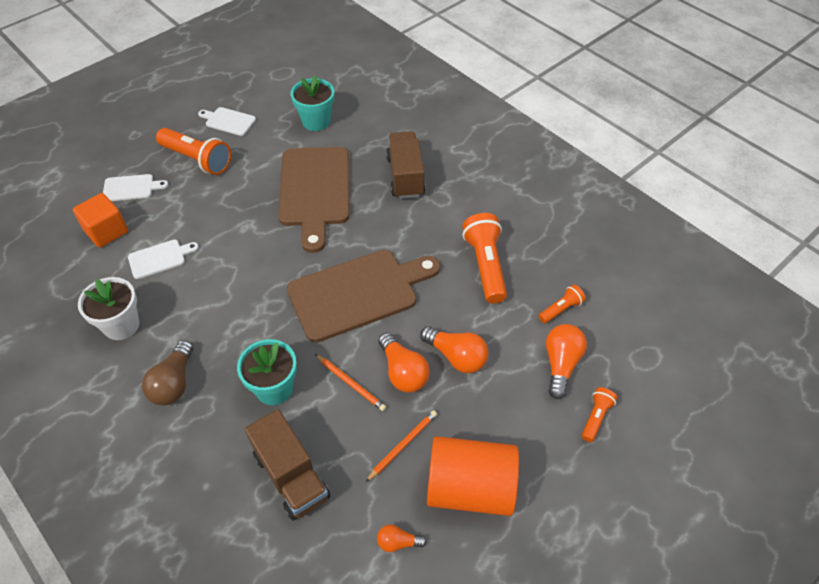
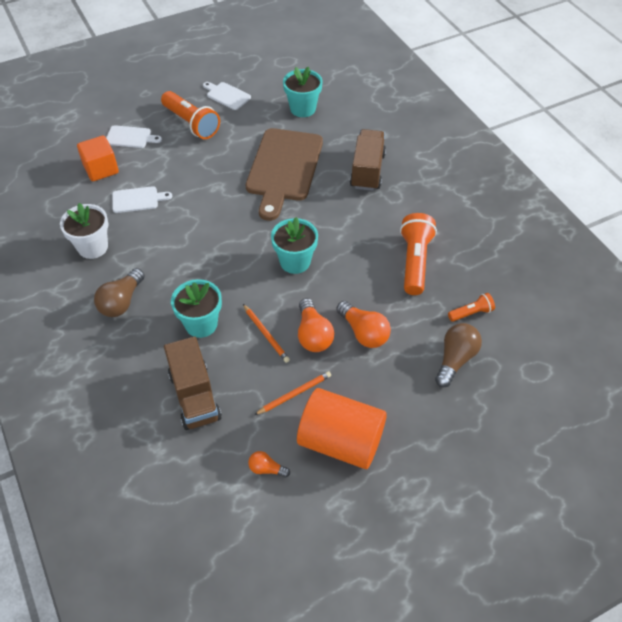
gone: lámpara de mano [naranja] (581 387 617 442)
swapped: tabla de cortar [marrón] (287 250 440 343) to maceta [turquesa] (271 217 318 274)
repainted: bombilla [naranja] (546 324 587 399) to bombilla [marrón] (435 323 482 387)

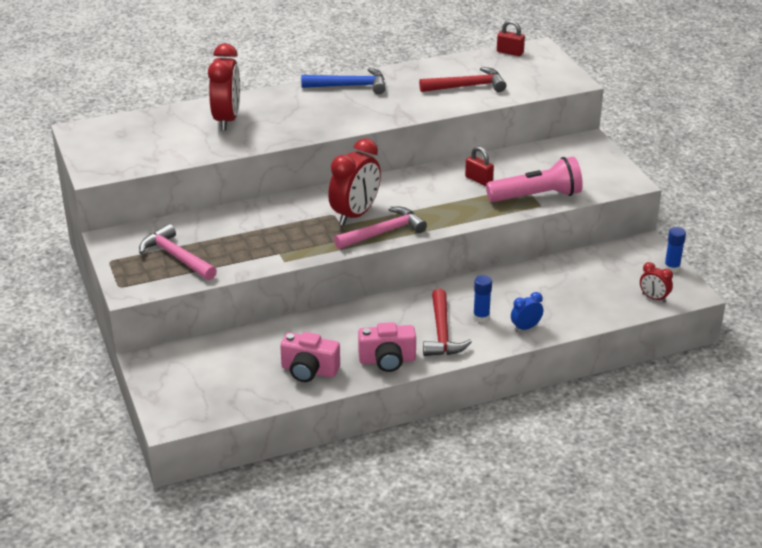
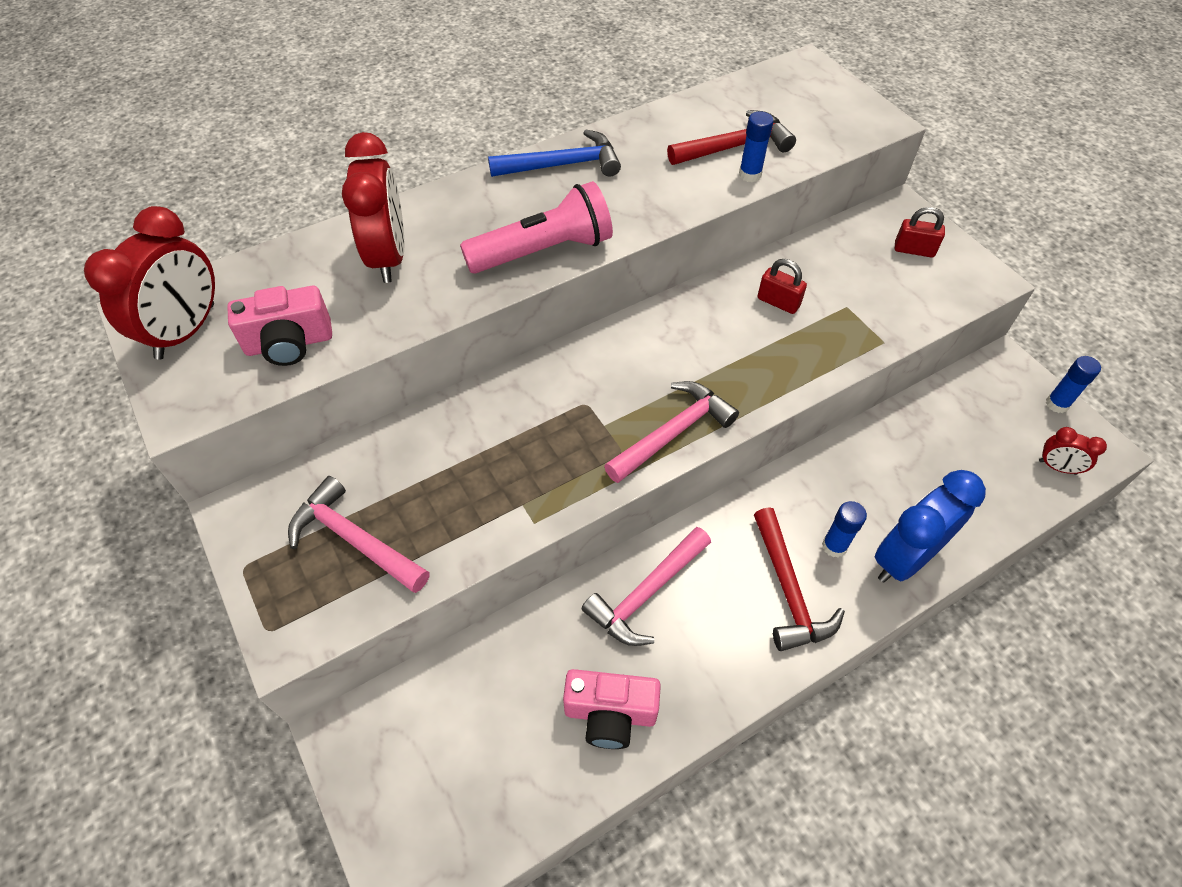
new: martillo [rosa] (582 527 711 646); barra de pegamento [azul] (739 111 774 182)
shifted: despertador [rojo] (328 138 381 226) to (84 206 215 360); cámara [rosa] (358 322 416 372) to (227 286 332 366); lámpara de mano [rosa] (486 157 583 202) to (460 181 613 274); candado [rojo] (497 20 525 56) to (895 207 945 257)
scaled: despertador [azul] (511 292 543 332) = (875 470 986 583) x2.02

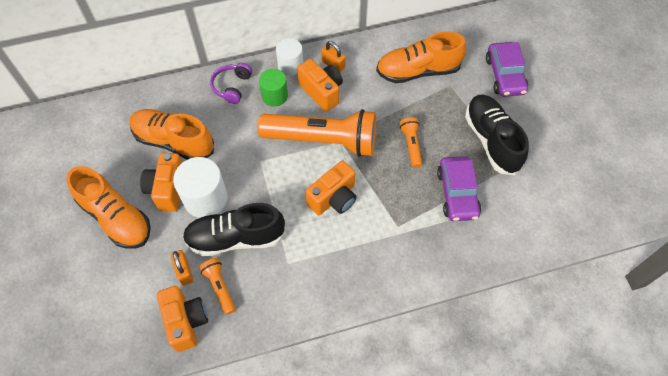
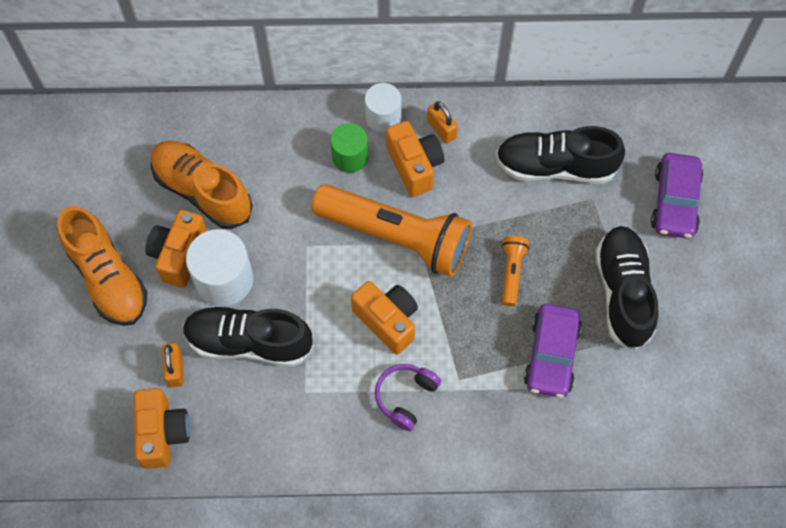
gone: lámpara de mano [naranja] (199 258 236 315)
shifted: auriculares [morado] (210 63 252 104) to (375 364 441 431)
repainted: zapato [naranja] (376 31 466 83) to zapato [negro] (496 126 625 183)
rotated: cámara [naranja] (305 161 357 215) = (351 281 418 354) 105 degrees counterclockwise

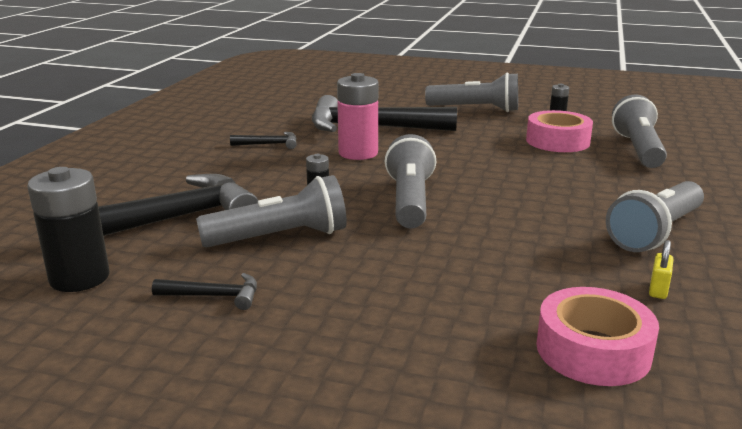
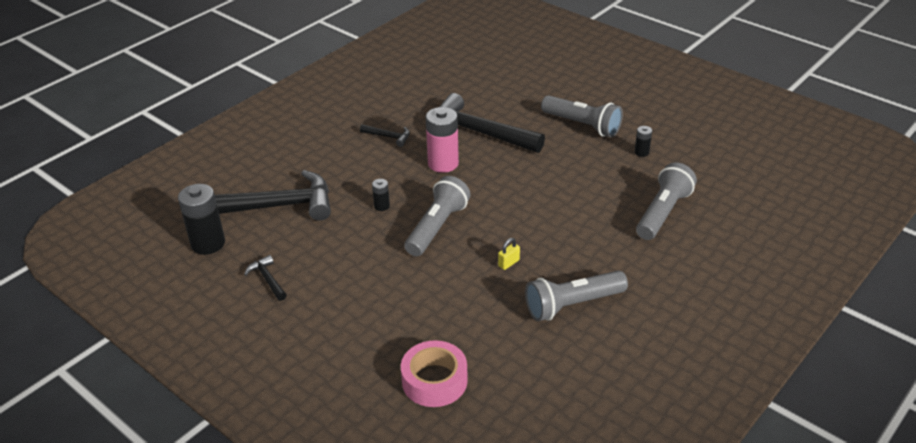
gone: lámpara de mano [gris] (196 175 347 247); cinta adhesiva [rosa] (526 110 593 152)
shifted: candado [amarillo] (649 240 673 299) to (498 238 520 270)
rotated: martillo [negro] (152 273 257 310) = (244 255 287 301) 150 degrees counterclockwise

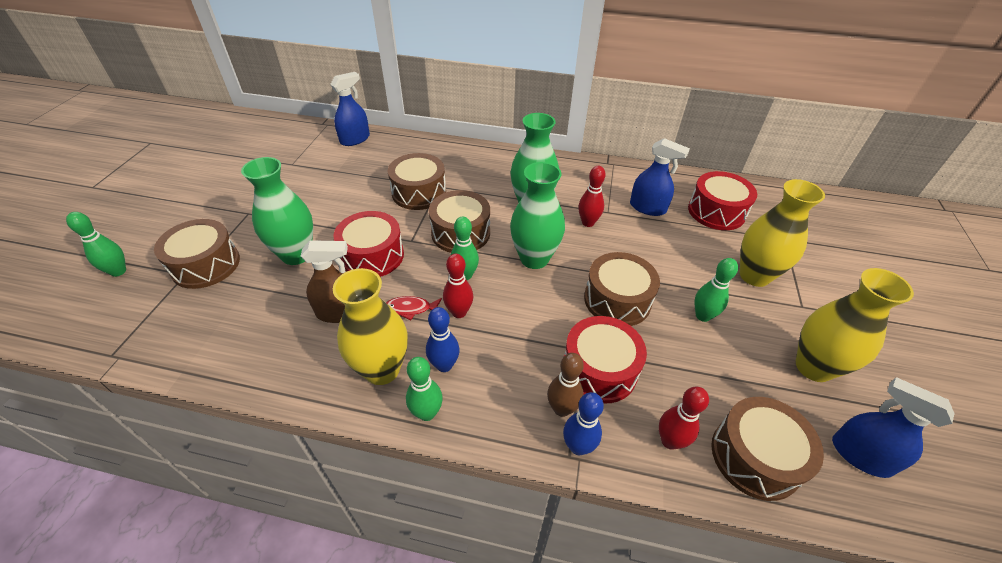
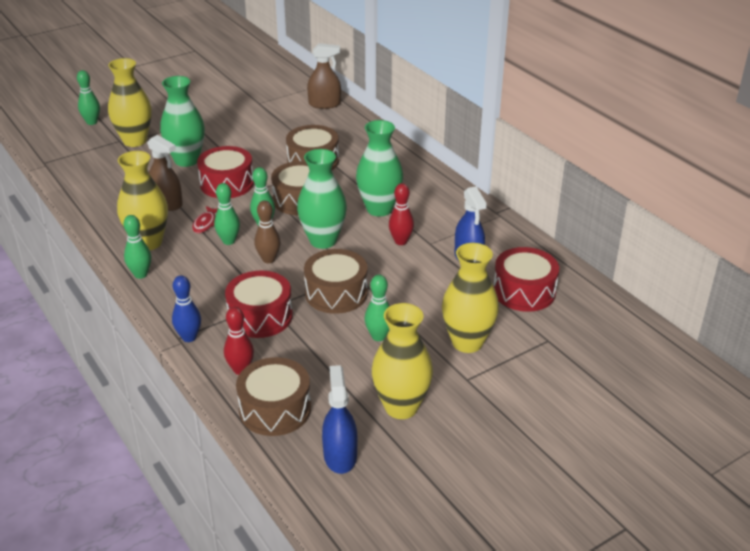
gone: bolo [azul] (426 307 460 372)
shifted: bolo [marrón] (547 353 584 417) to (254 200 281 263)
swapped: tambor [marrón] (154 219 240 289) to florero [amarillo] (108 58 152 147)
repainted: pulverizador [azul] (330 72 370 146) to pulverizador [marrón] (307 43 341 109); bolo [rojo] (443 254 473 318) to bolo [verde] (214 183 240 245)
rotated: pez [rojo] (386 296 442 320) = (192 206 218 233) 120 degrees counterclockwise

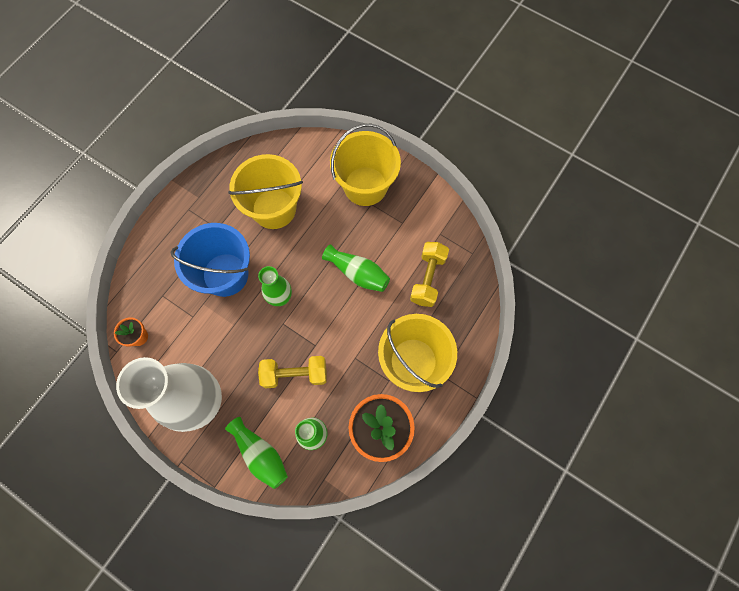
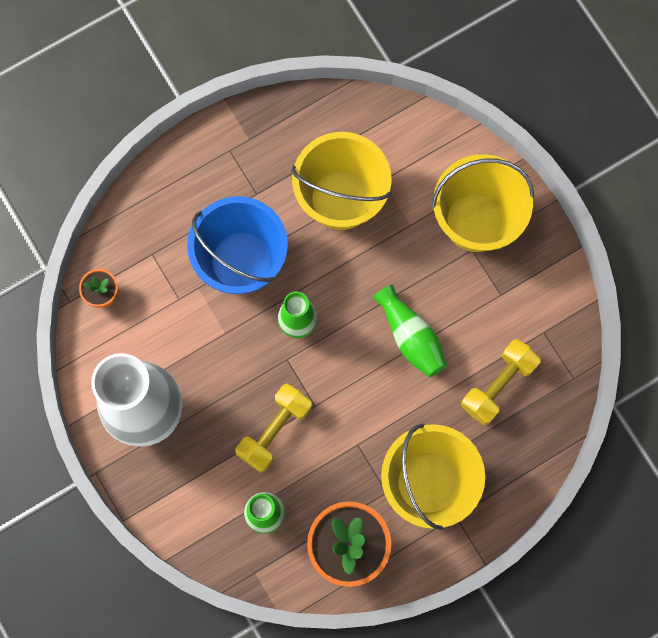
gone: florero [verde] (225 417 288 489)
rotated: mancuerna [amarillo] (258 356 327 388) = (235 384 312 473) 75 degrees counterclockwise

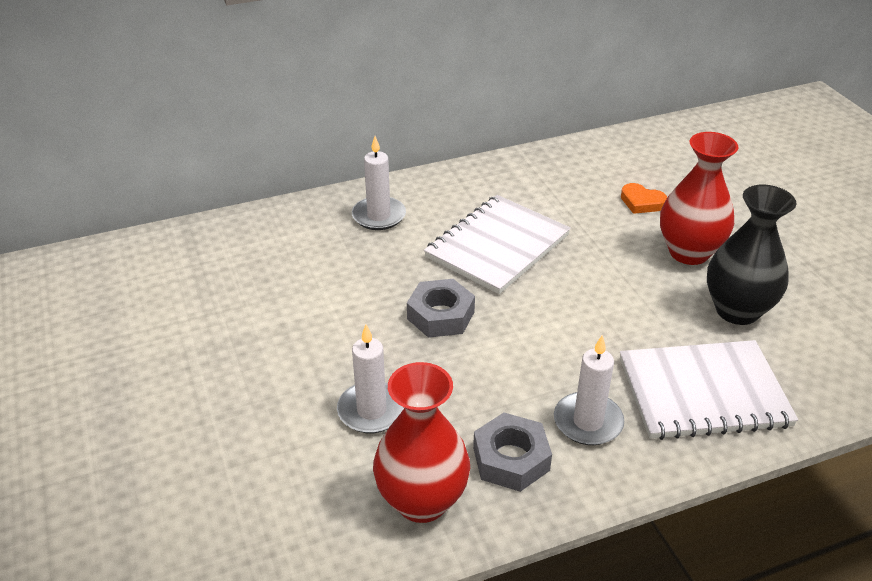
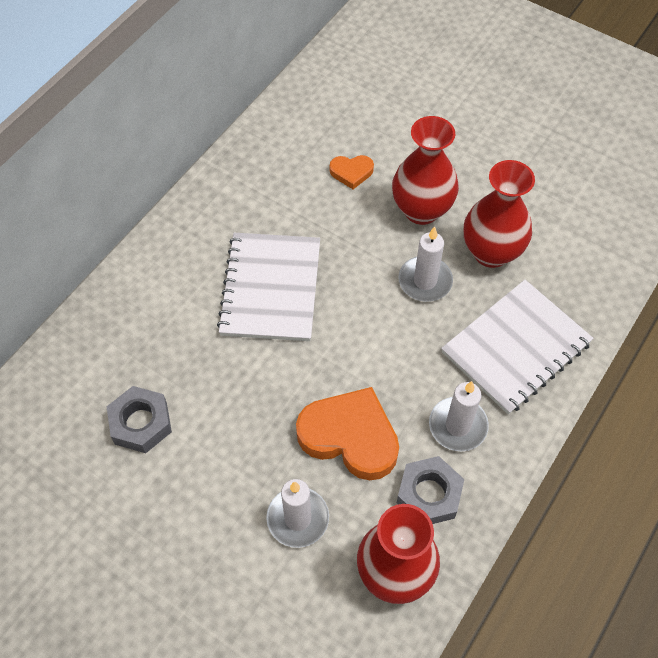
new: corazón [naranja] (296 387 399 480)
shifted: vela [blanco] (352 136 406 230) to (398 227 453 302); tuerca [gris] (407 279 475 338) to (107 386 172 453)
repainted: florero [negro] (707 185 796 325) to florero [rojo] (464 160 535 268)

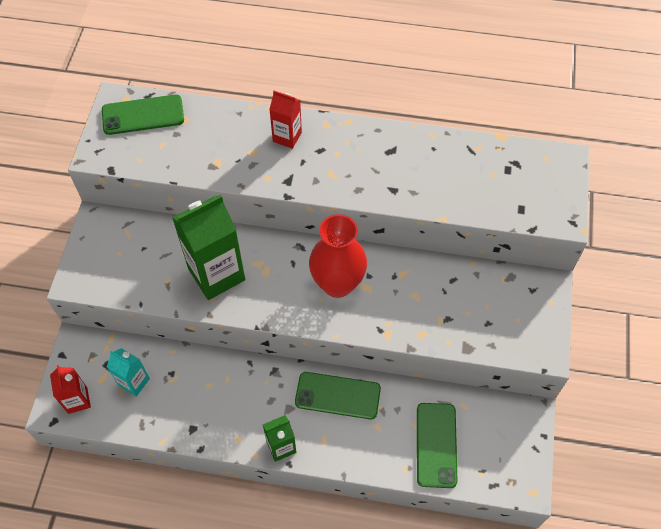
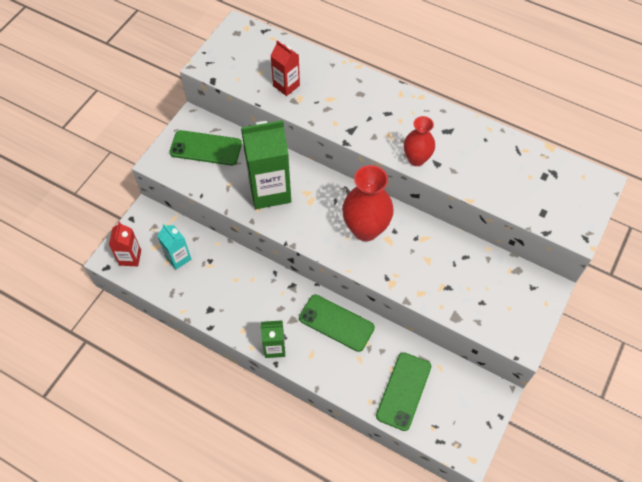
new: florero [rojo] (404 116 435 166)
shifted: móvil [verde] (102 95 184 135) to (170 130 242 165); cartón de leche [rojo] (269 91 302 149) to (270 40 300 96)

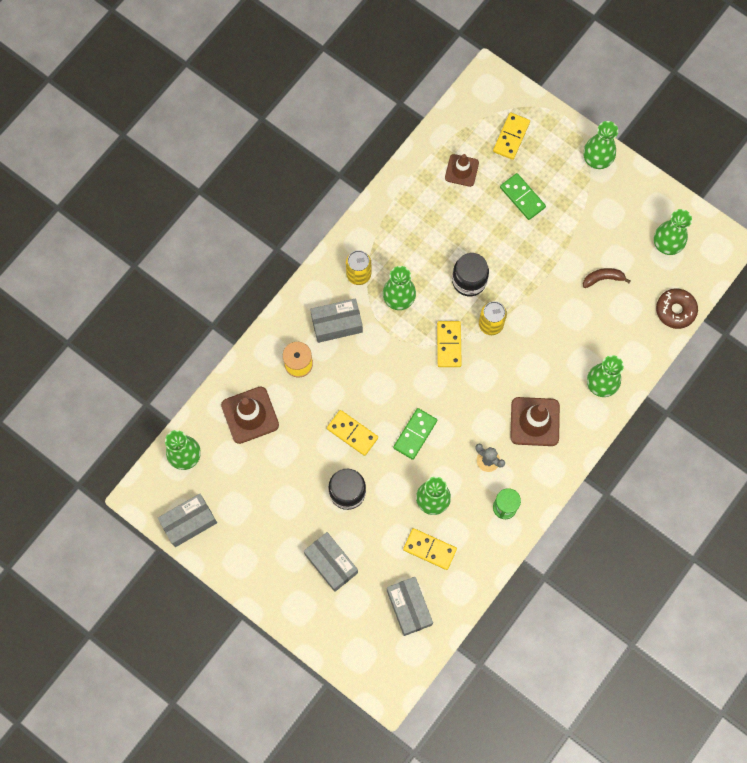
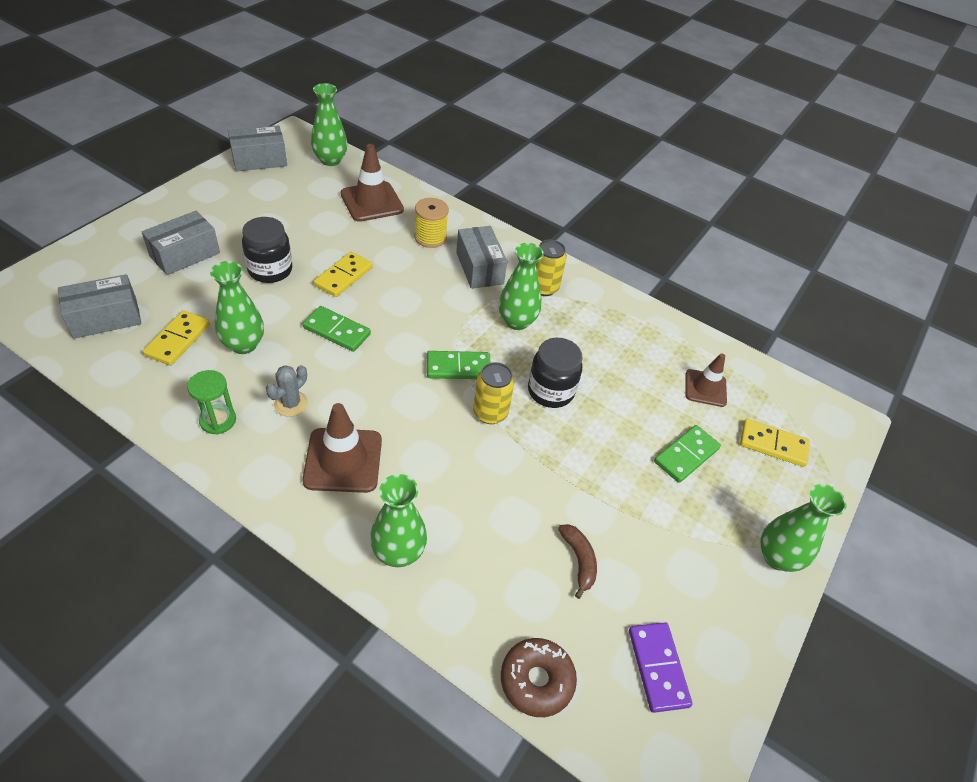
swapped: florero [verde] (654 209 692 255) to ficha de dominó [morado] (629 622 692 713)
repainted: ficha de dominó [amarillo] (437 321 462 367) to ficha de dominó [verde] (427 351 491 379)
rotated: caja [gris] (158 494 217 547) = (228 125 287 171) 75 degrees counterclockwise

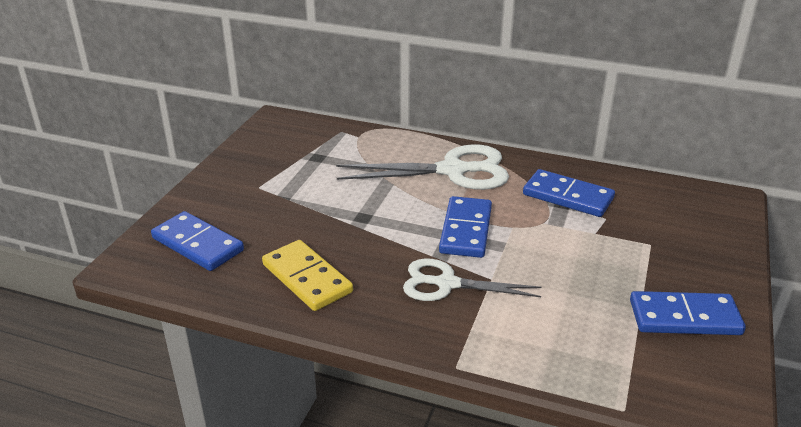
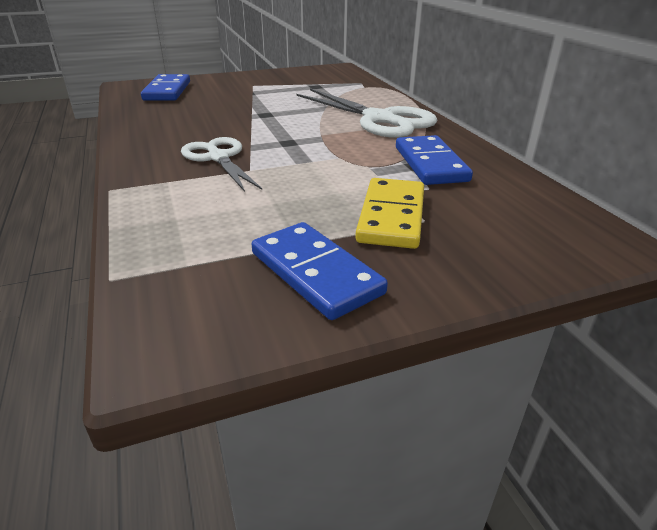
gone: ficha de dominó [azul] (439 196 492 258)
shifted: ficha de dominó [amarillo] (262 240 353 311) to (355 178 424 249)

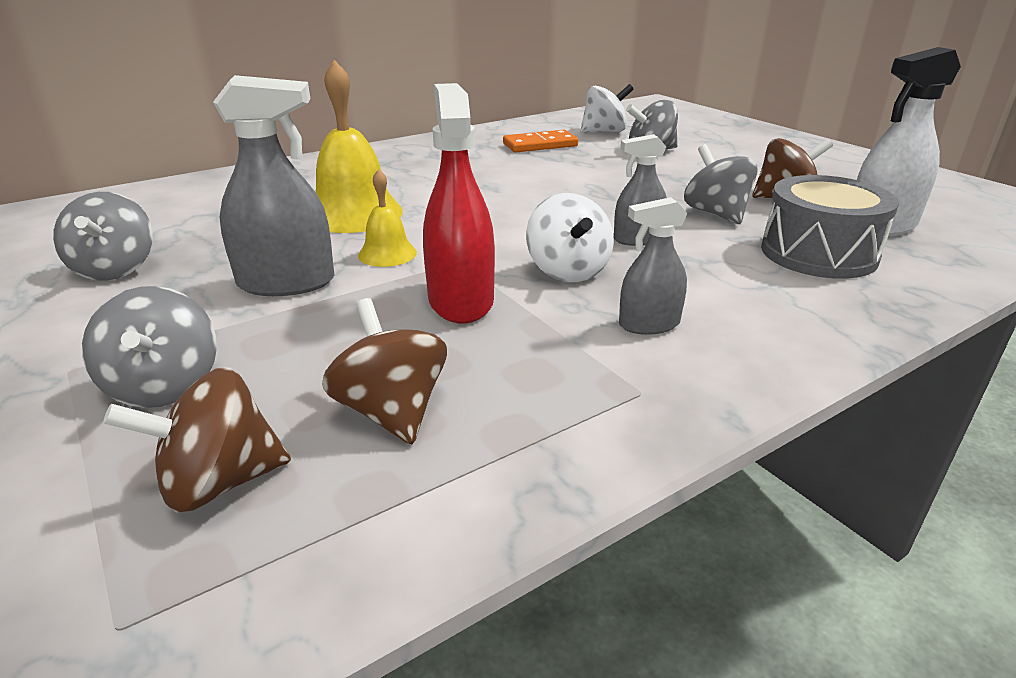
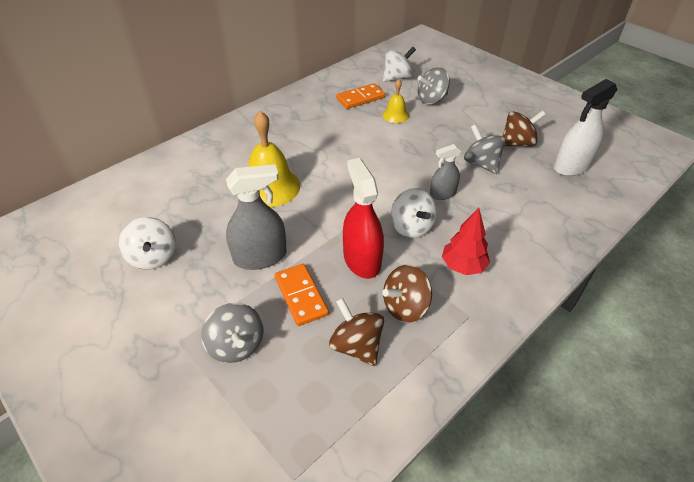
gone: tambor [gris] (761 175 899 279)
new: ficha de dominó [naranja] (275 264 329 326)
shifted: peonza [marrón] (103 367 291 513) to (382 264 432 323); campana [amarillo] (358 169 417 267) to (382 79 409 123)
swapped: pulverizador [gris] (619 197 688 335) to árbol [rojo] (442 208 490 275)
repainted: peonza [gris] (53 192 153 280) to peonza [blanco] (119 217 176 270)

